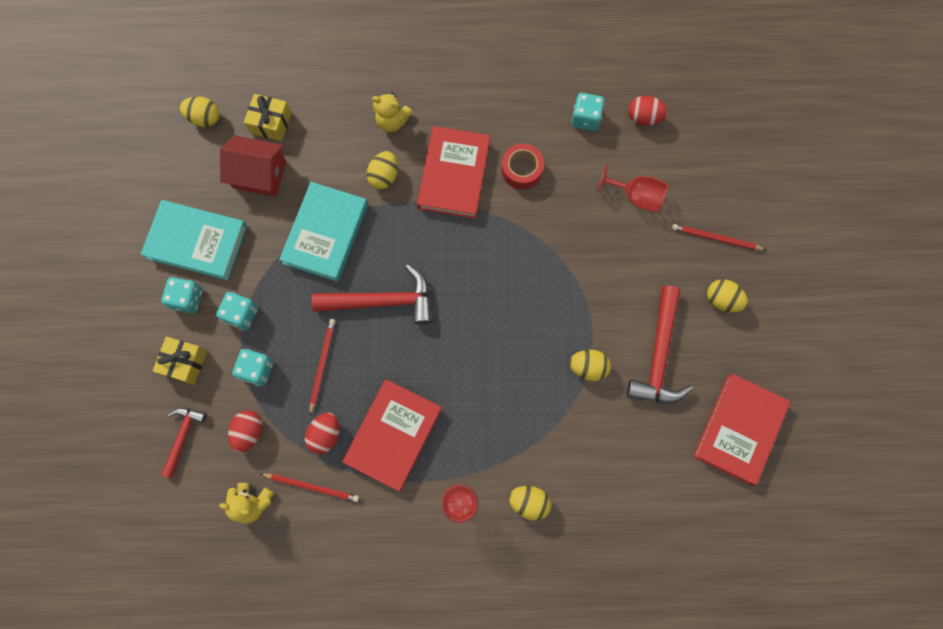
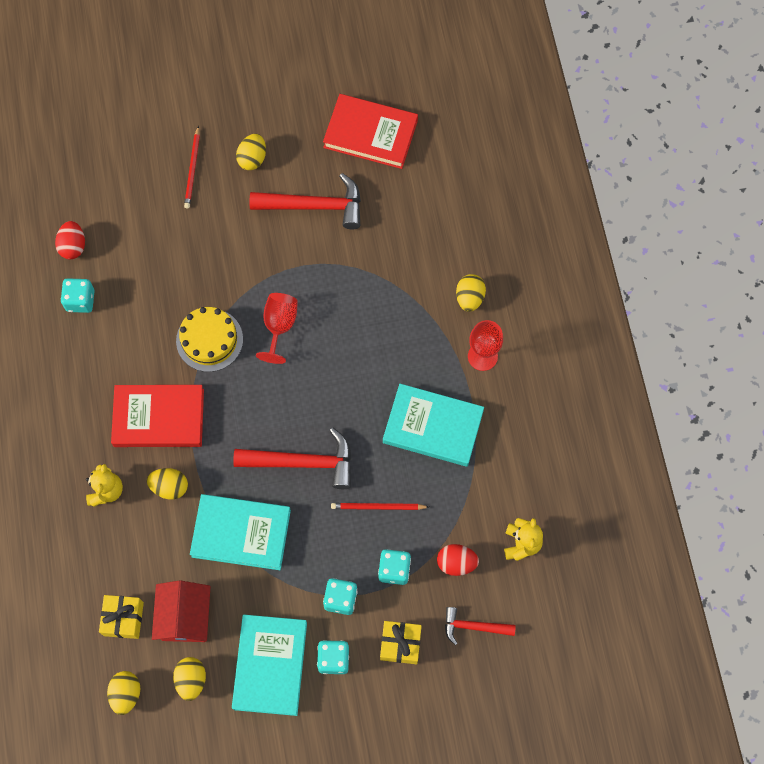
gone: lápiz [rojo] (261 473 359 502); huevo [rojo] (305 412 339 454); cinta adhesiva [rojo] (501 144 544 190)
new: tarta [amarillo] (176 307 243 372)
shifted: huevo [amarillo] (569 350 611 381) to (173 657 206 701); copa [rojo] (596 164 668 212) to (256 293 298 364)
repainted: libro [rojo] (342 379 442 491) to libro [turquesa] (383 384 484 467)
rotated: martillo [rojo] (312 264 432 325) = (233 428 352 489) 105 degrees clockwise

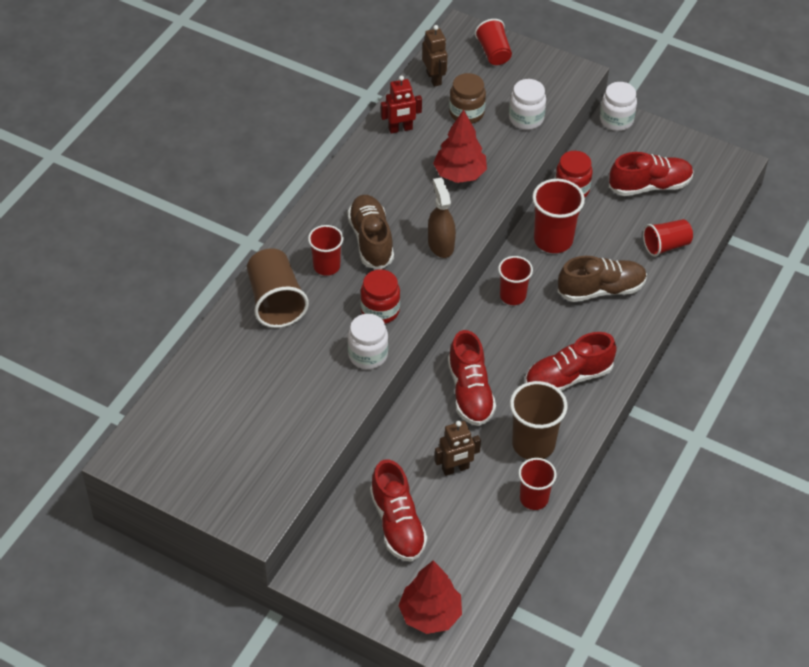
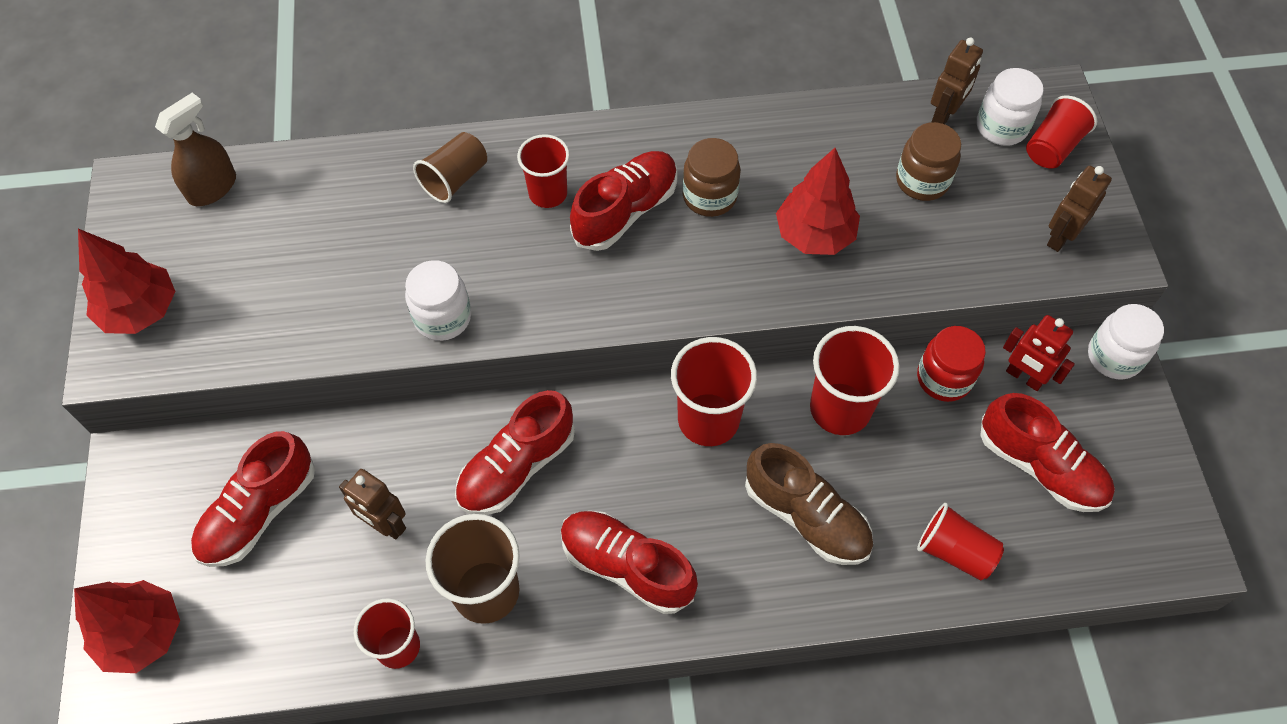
gone: tarro [rojo] (360 269 400 324)
new: árbol [rojo] (78 229 176 334); tarro [marrón] (682 138 740 217); robot [marrón] (1047 166 1112 252)
shifted: robot [rojo] (381 76 422 134) to (1003 315 1075 391); pulverizador [marrón] (428 178 456 258) to (155 93 236 206); tarro [blanco] (509 79 546 130) to (977 68 1044 146)
repainted: zapato [marrón] (347 195 394 269) to zapato [rojo] (570 151 677 251)
scaled: vaso [marrón] (247 248 309 328) = (413 132 487 203) x0.65; vaso [rojo] (498 256 533 305) = (671 337 757 446) x1.53

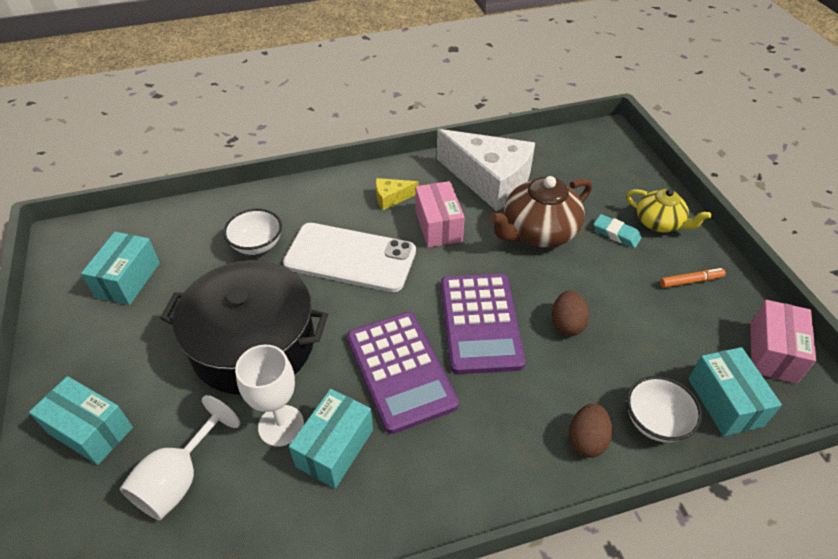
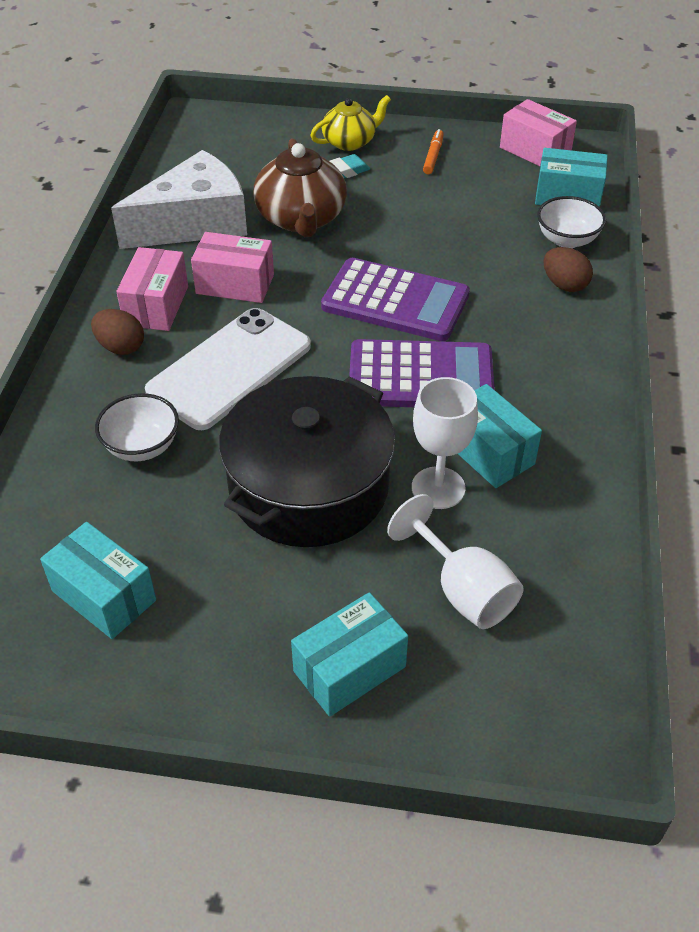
shifted: huevo [marrón] (552 291 589 336) to (91 309 144 355)
swapped: queso [amarillo] (376 178 419 210) to caja [rosa] (116 247 188 331)

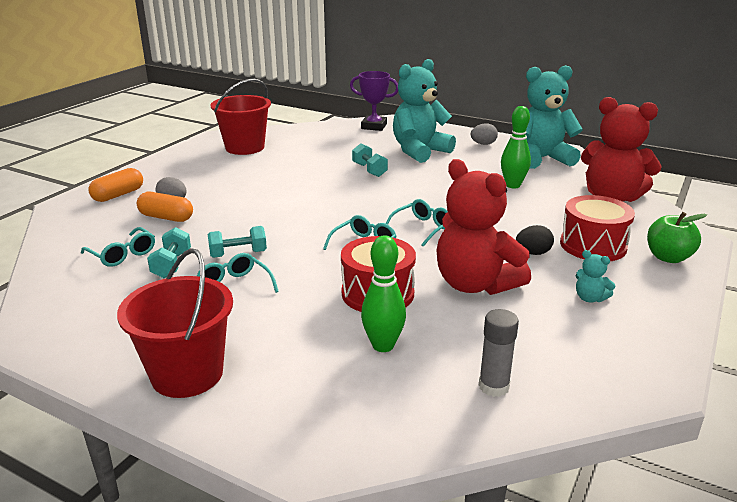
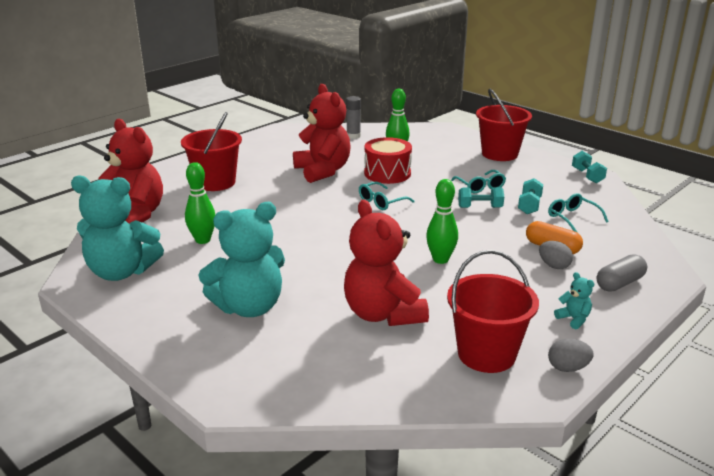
gone: trofeo [morado] (350 71 398 131); gafas [turquesa] (386 199 448 247); huevo [negro] (516 225 554 255); manzana [verde] (647 212 707 263)
new: osito [rojo] (344 199 429 326); bolo [verde] (426 179 458 264)
shifted: mancuerna [turquesa] (352 143 388 177) to (572 151 607 183); huevo [gris] (470 123 498 145) to (548 339 594 372); osito [turquesa] (576 250 615 302) to (554 272 594 329)
swapped: tambor [rojo] (560 195 635 261) to balde [rojo] (181 112 242 191)
repainted: cápsula [naranja] (88 168 143 202) to cápsula [gris] (597 254 647 292)

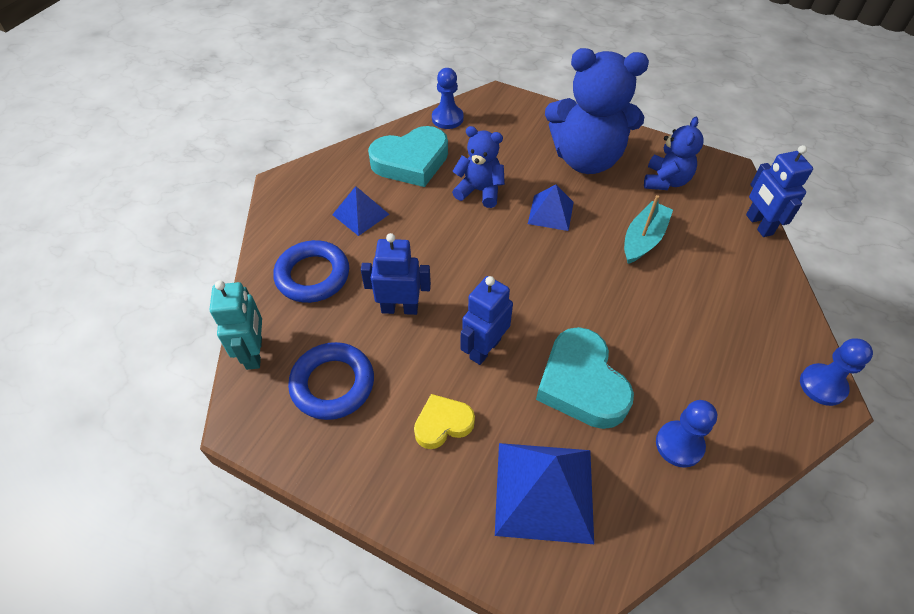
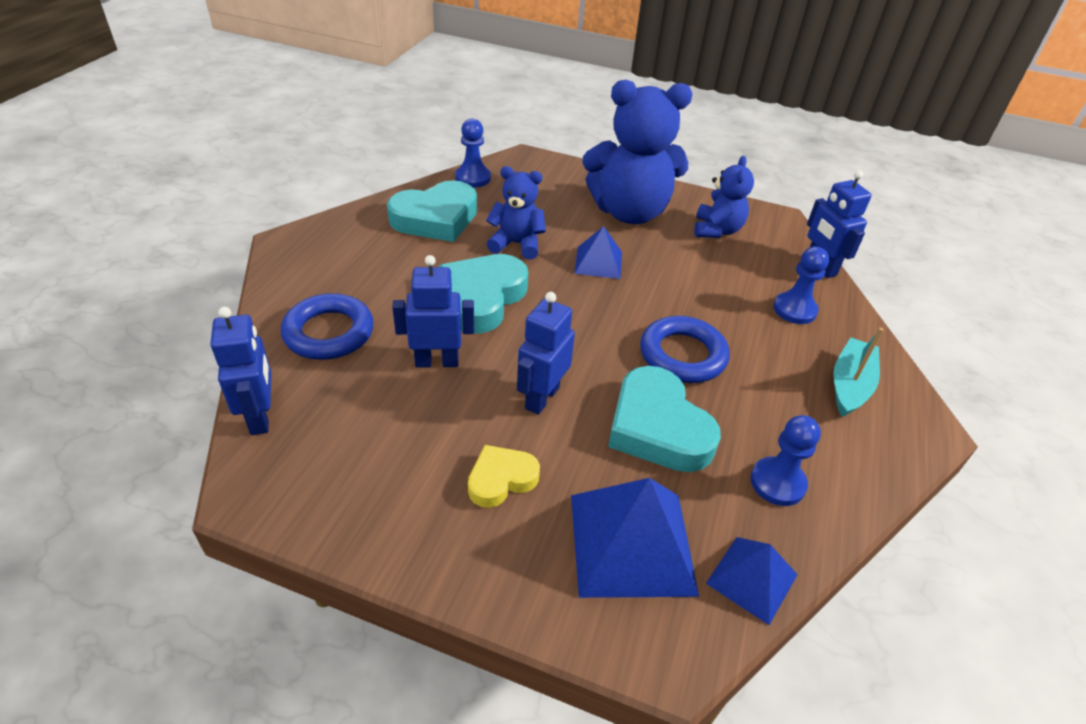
new: corazón [turquesa] (439 254 528 334)
shifted: anillo [azul] (288 342 374 420) to (640 316 730 383); pirámide [azul] (332 186 389 236) to (706 537 798 625); barco [turquesa] (624 195 673 264) to (834 328 884 417); peón [azul] (800 338 873 406) to (774 246 829 324)
repainted: robot [turquesa] (210 280 262 370) to robot [azul] (210 307 271 435)

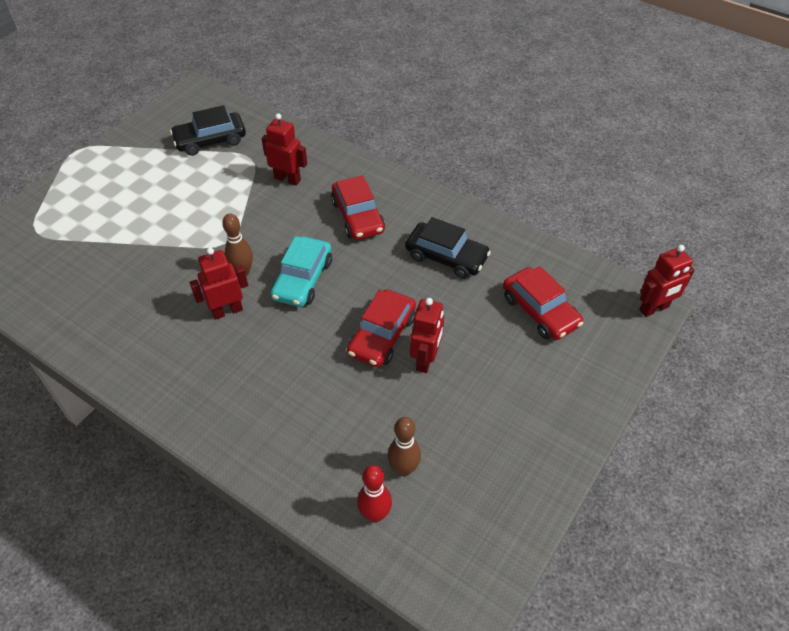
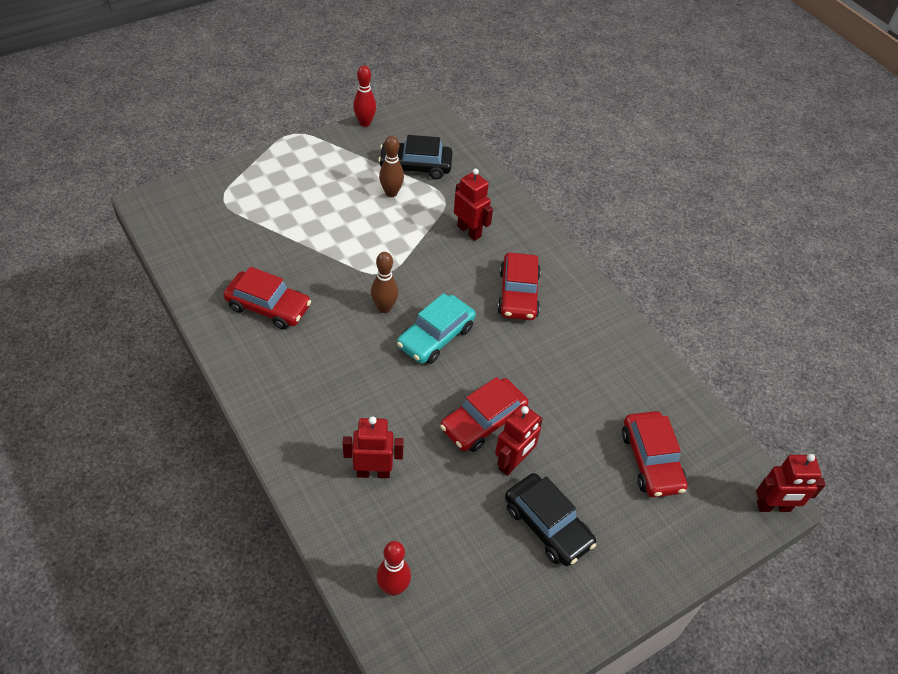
new: coche [rojo] (223 267 311 329); bolo [rojo] (353 65 376 127)
shifted: robot [rojo] (190 248 248 320) to (343 416 404 478); bolo [marrón] (388 417 421 476) to (379 136 404 197); coche [negro] (405 217 491 279) to (505 473 596 566)

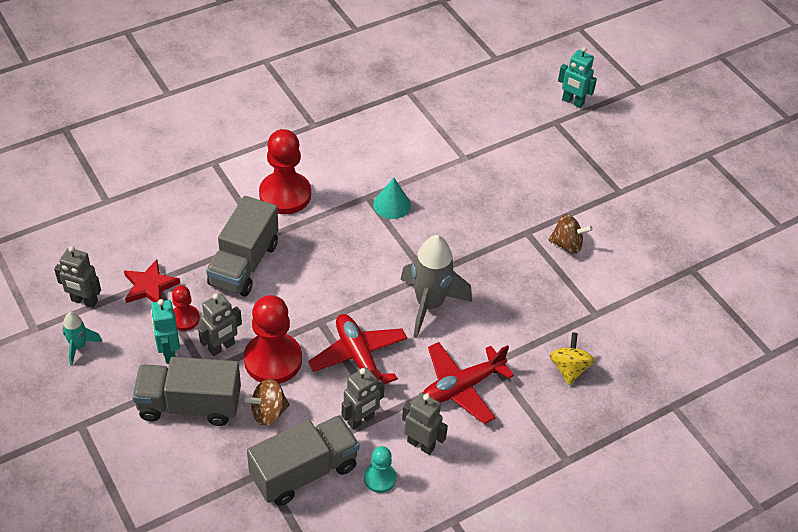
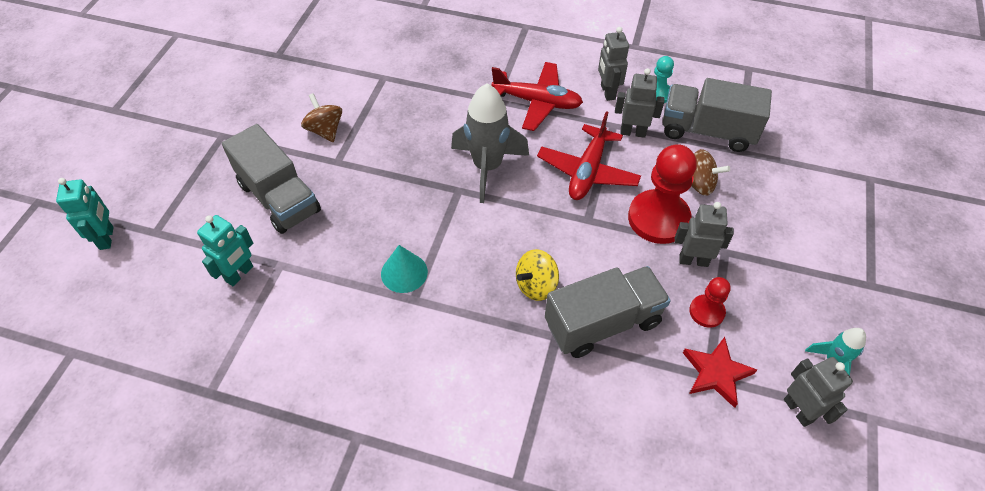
gone: peón [rojo] (259 129 311 214)
shifted: camión [gris] (132 357 241 426) to (222 124 321 234); robot [turquesa] (151 299 180 364) to (197 215 253 286); peonza [amarillo] (550 332 595 385) to (516 249 559 301)

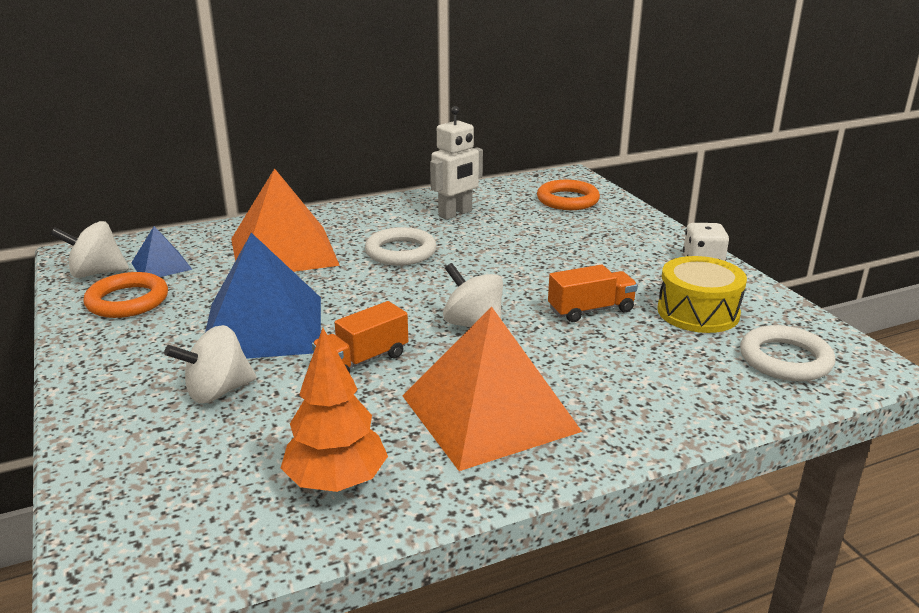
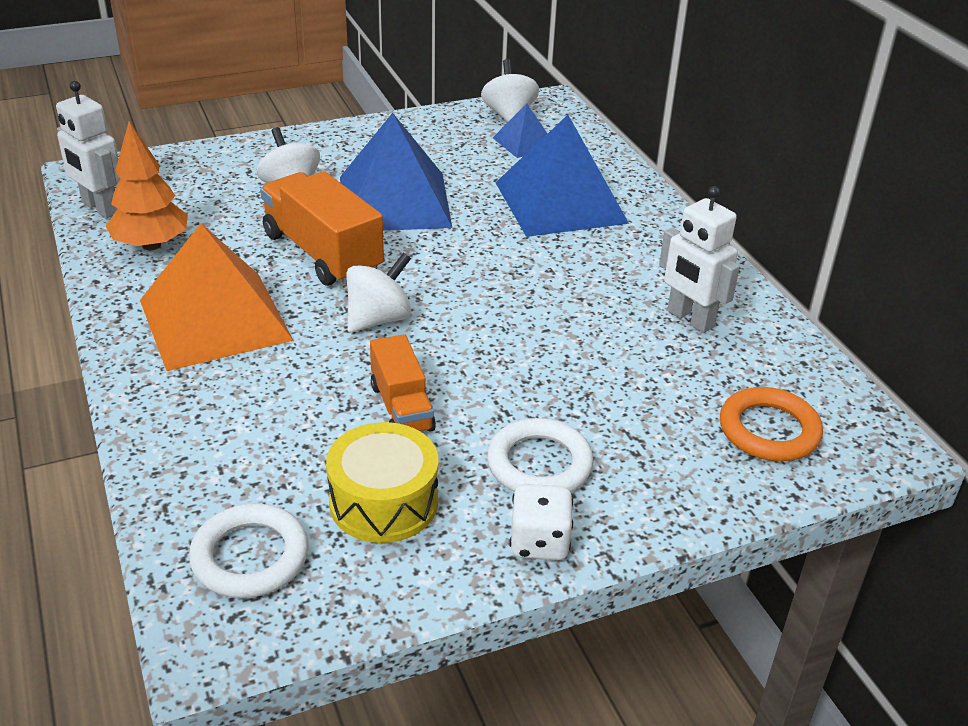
gone: anillo [naranja] (83 272 168 318)
new: robot [blanco] (56 81 121 219)
shifted: anillo [blanco] (365 227 436 265) to (487 418 594 492)
repainted: pirámide [naranja] (231 168 340 272) to pirámide [azul] (495 115 629 237)
scaled: camión [naranja] (312 301 408 373) = (260 171 384 286) x1.66

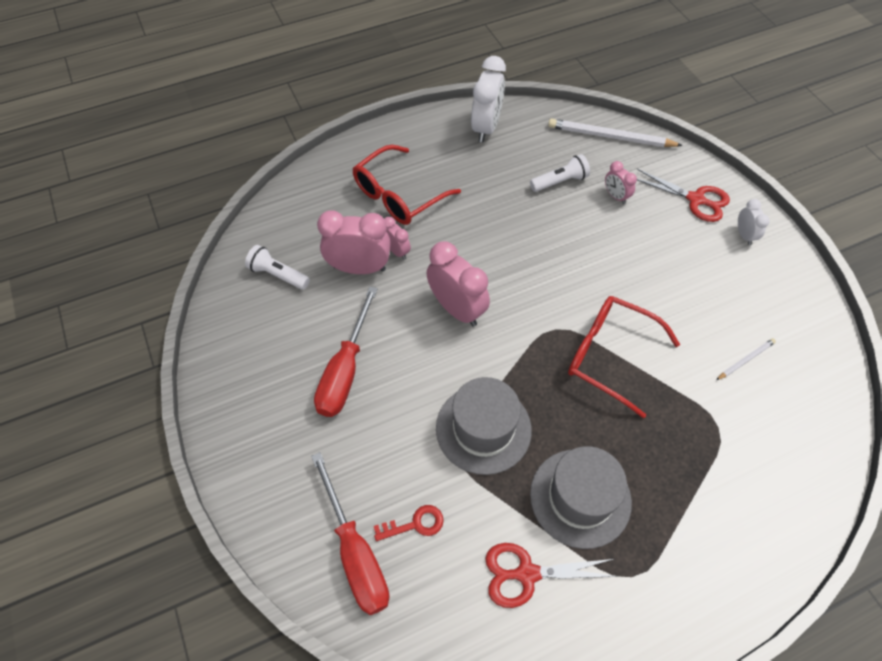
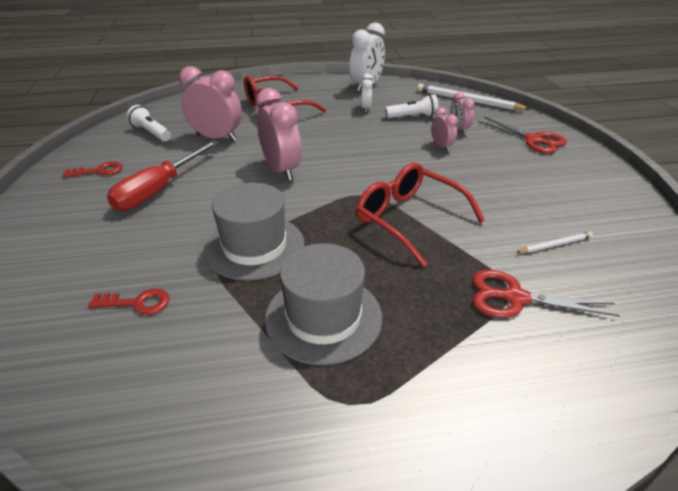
gone: destornillador [rojo] (311 452 389 615)
new: llave [rojo] (63 161 123 177)
shifted: despertador [rosa] (384 217 411 260) to (431 107 458 151); tijeras [rojo] (485 543 618 608) to (472 270 620 318); despertador [blanco] (738 199 769 245) to (361 73 373 113)

